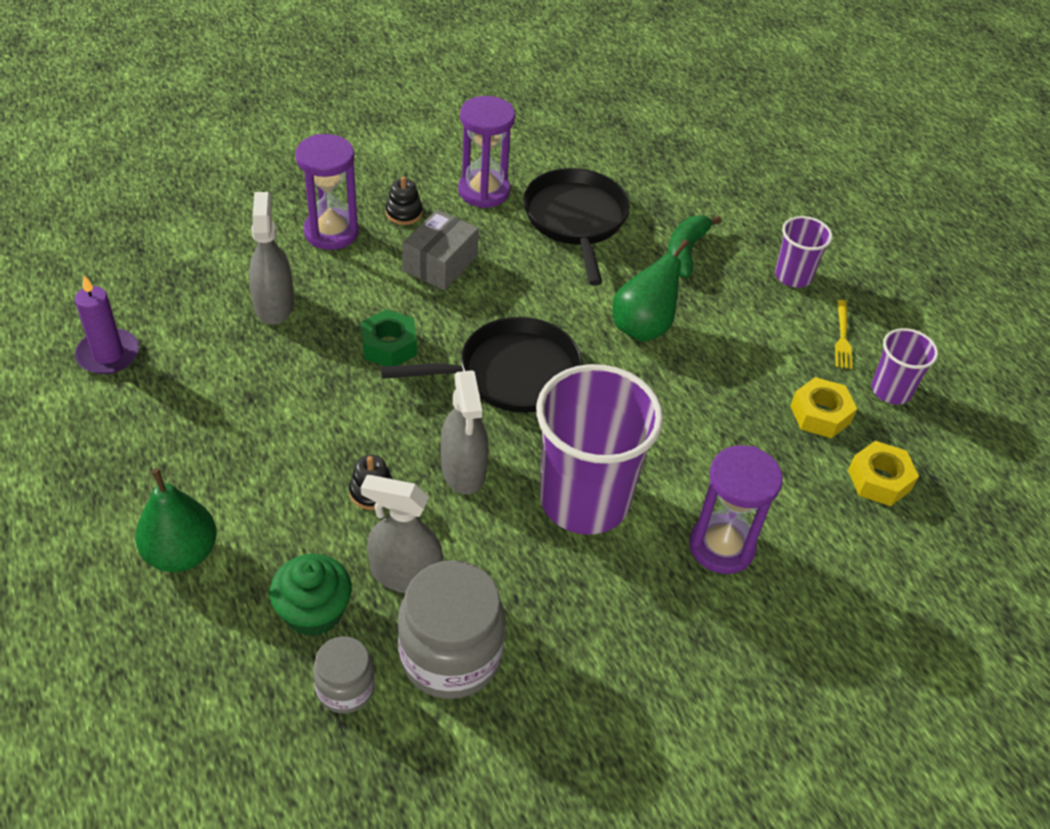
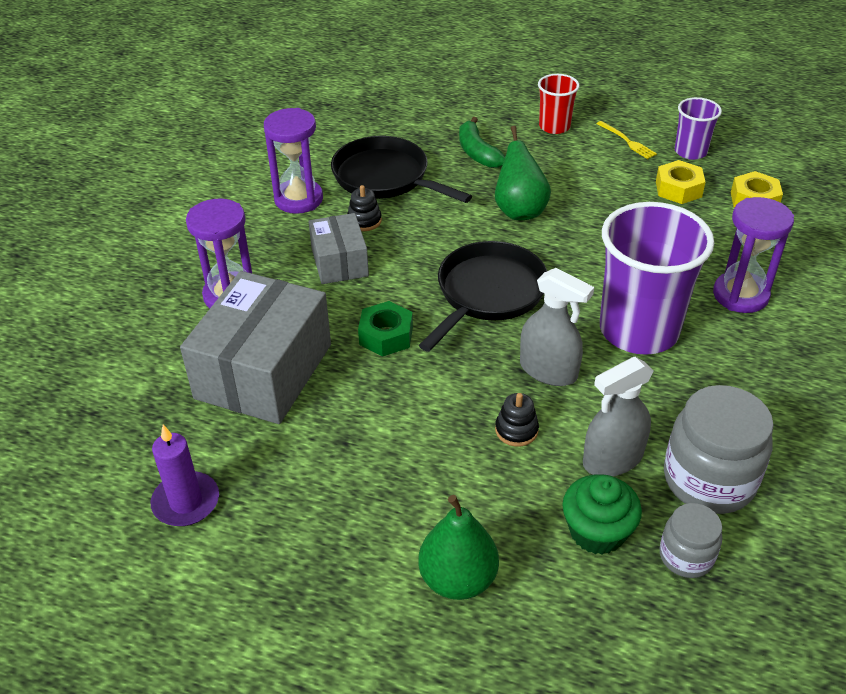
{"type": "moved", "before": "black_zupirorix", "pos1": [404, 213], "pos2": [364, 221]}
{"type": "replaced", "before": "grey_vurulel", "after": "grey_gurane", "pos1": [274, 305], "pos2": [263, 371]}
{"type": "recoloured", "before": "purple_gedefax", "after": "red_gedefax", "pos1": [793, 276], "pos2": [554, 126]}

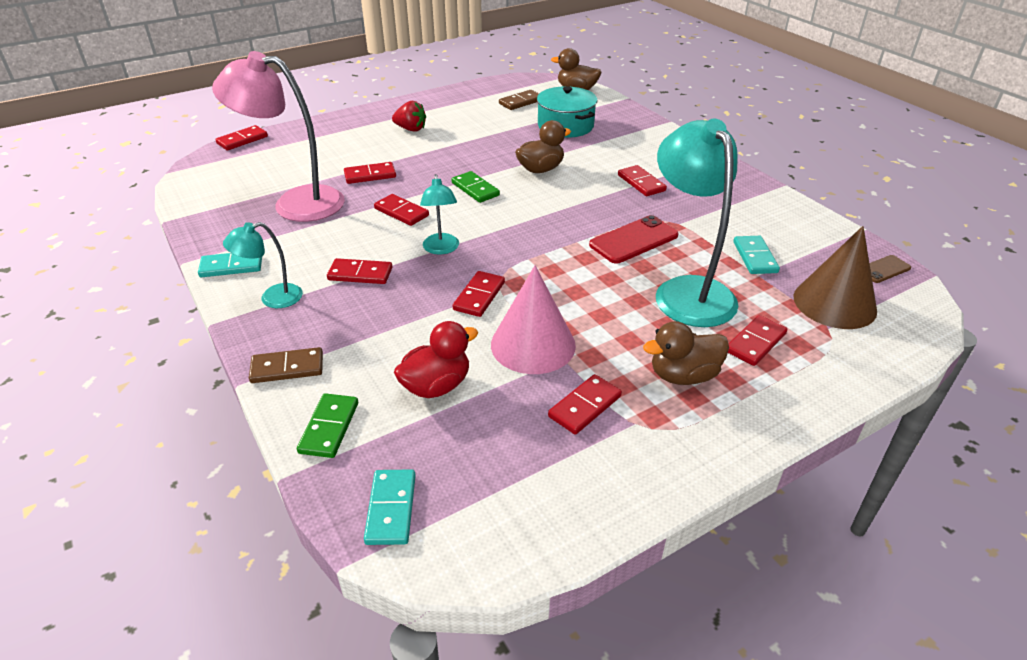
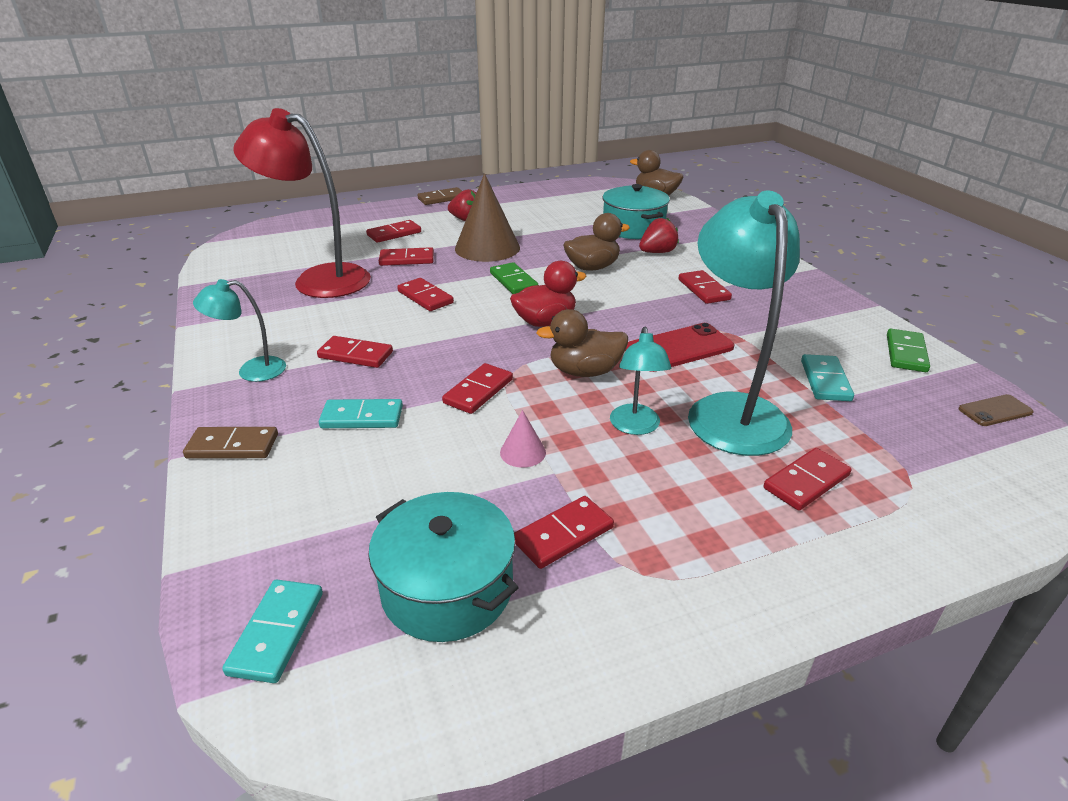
{"type": "added", "after": "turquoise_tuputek", "pos2": [447, 588]}
{"type": "added", "after": "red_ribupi", "pos2": [657, 252]}
{"type": "moved", "before": "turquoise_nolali", "pos1": [231, 266], "pos2": [362, 417]}
{"type": "moved", "before": "red_nolali", "pos1": [242, 140], "pos2": [394, 234]}
{"type": "moved", "before": "green_nolali", "pos1": [329, 427], "pos2": [906, 353]}
{"type": "moved", "before": "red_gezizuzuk", "pos1": [436, 386], "pos2": [545, 322]}
{"type": "moved", "before": "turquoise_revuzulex", "pos1": [441, 249], "pos2": [635, 427]}
{"type": "moved", "before": "brown_nolali", "pos1": [521, 102], "pos2": [442, 198]}
{"type": "moved", "before": "brown_gezizuzuk", "pos1": [683, 375], "pos2": [585, 371]}
{"type": "moved", "before": "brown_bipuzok", "pos1": [834, 303], "pos2": [487, 248]}
{"type": "recoloured", "before": "pink_revuzulex", "after": "red_revuzulex", "pos1": [295, 203], "pos2": [318, 279]}
{"type": "resized", "before": "pink_bipuzok", "pos1": [533, 344], "pos2": [523, 452], "scale": 0.44}

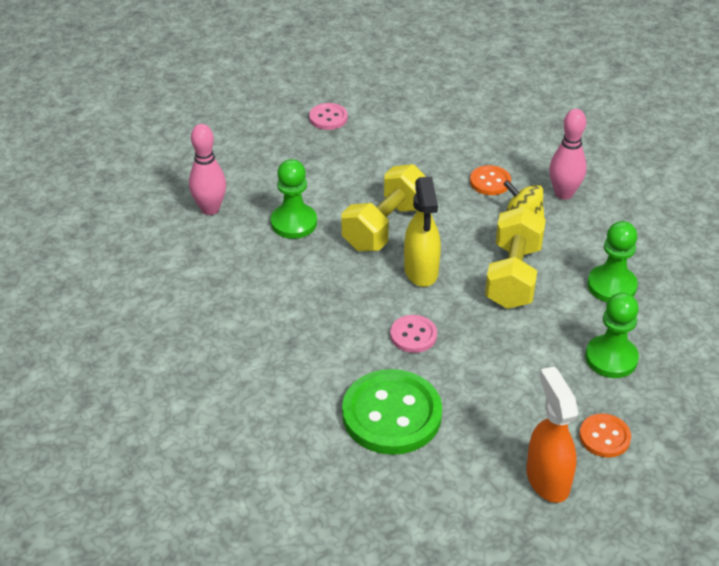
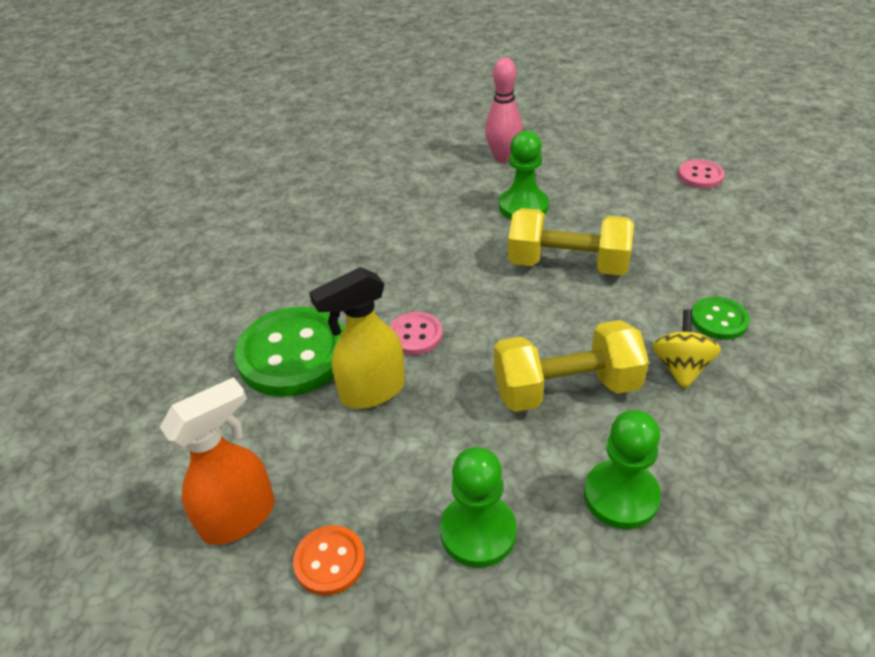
{"type": "removed", "before": "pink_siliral", "pos1": [564, 193]}
{"type": "moved", "before": "yellow_vurulel", "pos1": [421, 271], "pos2": [372, 391]}
{"type": "recoloured", "before": "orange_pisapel", "after": "green_pisapel", "pos1": [490, 182], "pos2": [719, 320]}

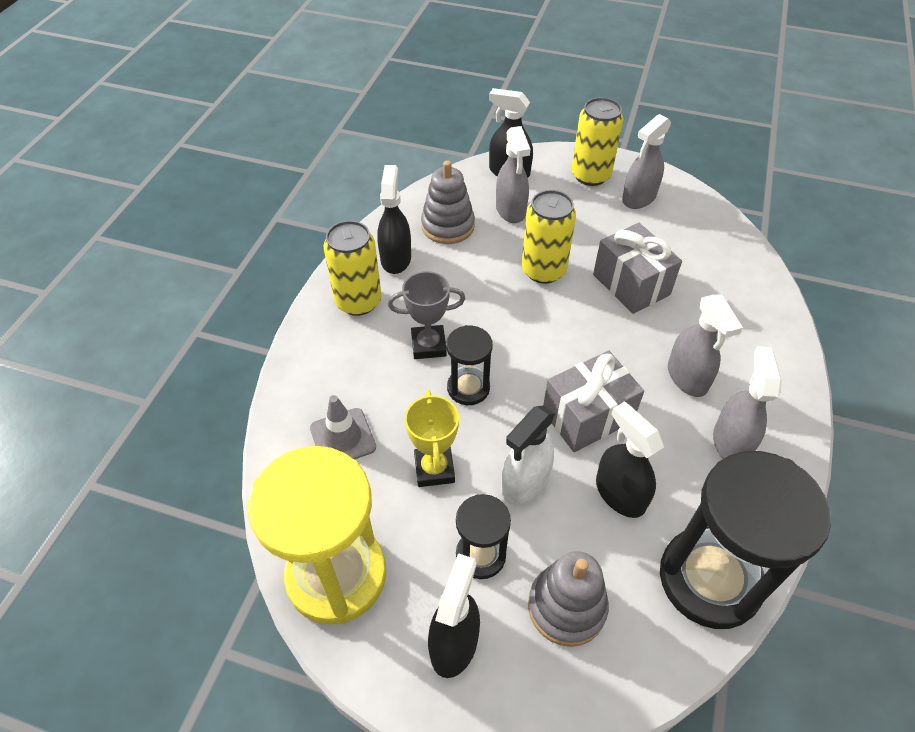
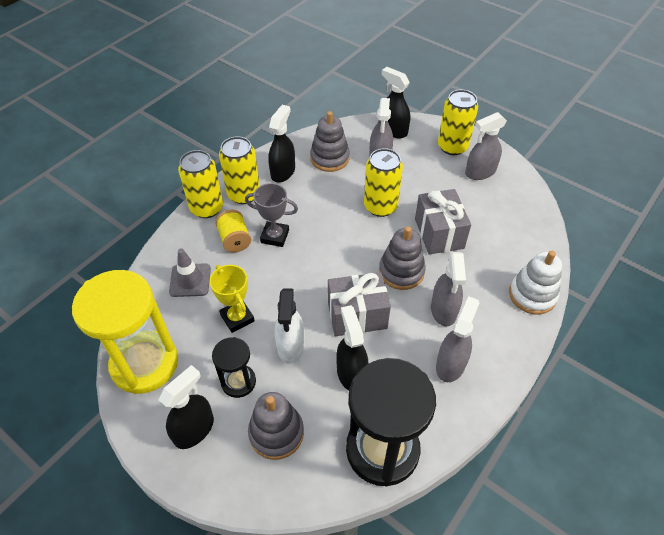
{"type": "removed", "before": "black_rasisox", "pos1": [468, 388]}
{"type": "added", "after": "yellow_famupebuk", "pos2": [207, 208]}
{"type": "added", "after": "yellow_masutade", "pos2": [235, 240]}
{"type": "added", "after": "grey_zupirorix", "pos2": [401, 271]}
{"type": "added", "after": "white_zupirorix", "pos2": [532, 295]}
{"type": "turned", "before": "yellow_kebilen", "pos1": [434, 469], "pos2": [237, 318], "turn": -45}
{"type": "turned", "before": "white_vurulel", "pos1": [524, 483], "pos2": [291, 346], "turn": -60}

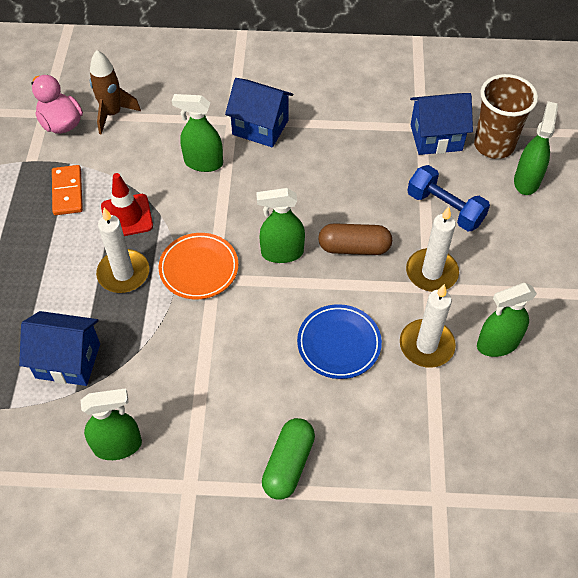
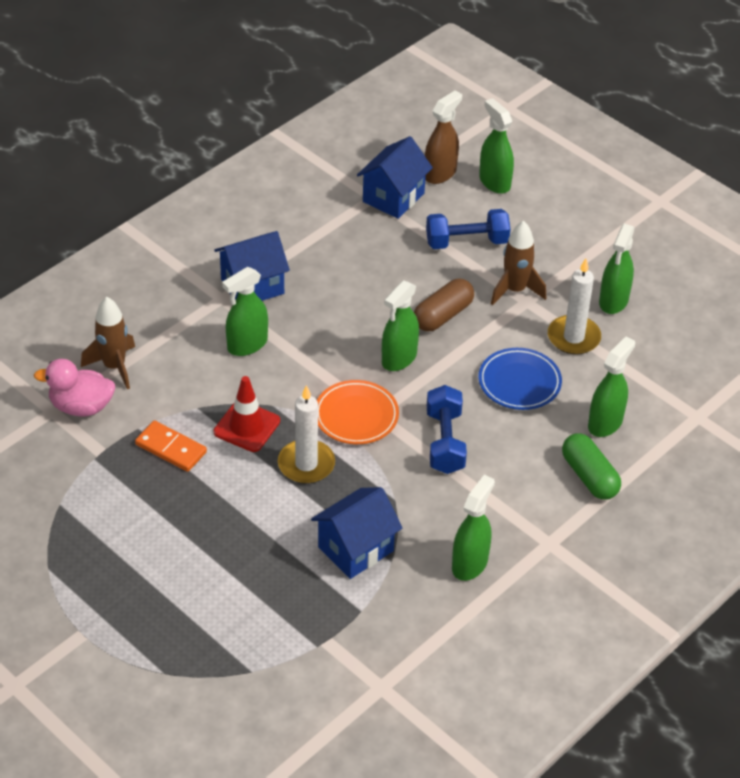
{"type": "added", "after": "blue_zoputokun", "pos2": [445, 442]}
{"type": "added", "after": "green_vurulel", "pos2": [605, 423]}
{"type": "replaced", "before": "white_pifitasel", "after": "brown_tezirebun", "pos1": [431, 272], "pos2": [515, 290]}
{"type": "replaced", "before": "brown_gedefax", "after": "brown_vurulel", "pos1": [493, 145], "pos2": [440, 173]}

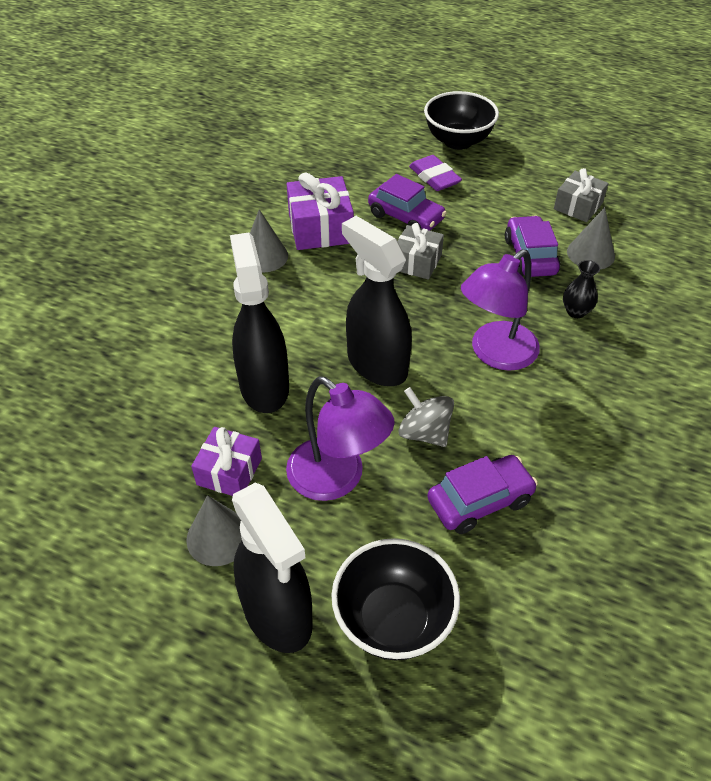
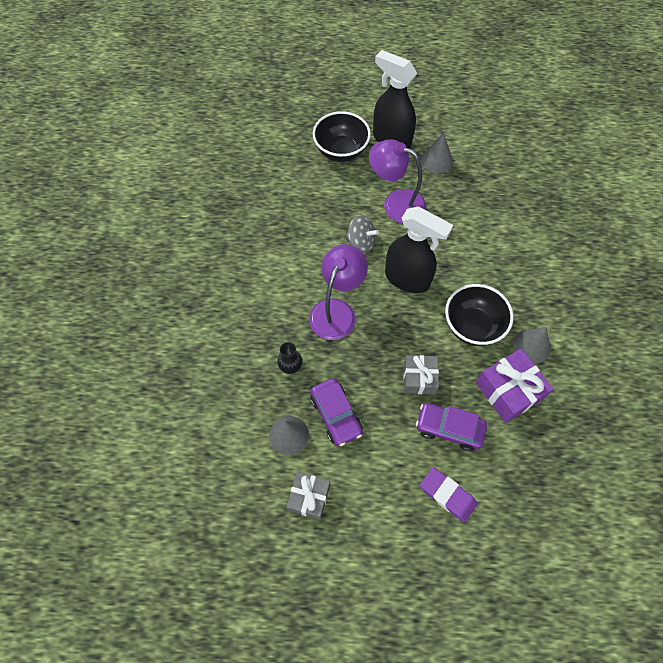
{"type": "removed", "before": "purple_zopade", "pos1": [229, 471]}
{"type": "removed", "before": "black_vurulel", "pos1": [264, 386]}
{"type": "removed", "before": "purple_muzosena", "pos1": [479, 501]}
{"type": "moved", "before": "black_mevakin", "pos1": [458, 141], "pos2": [472, 326]}

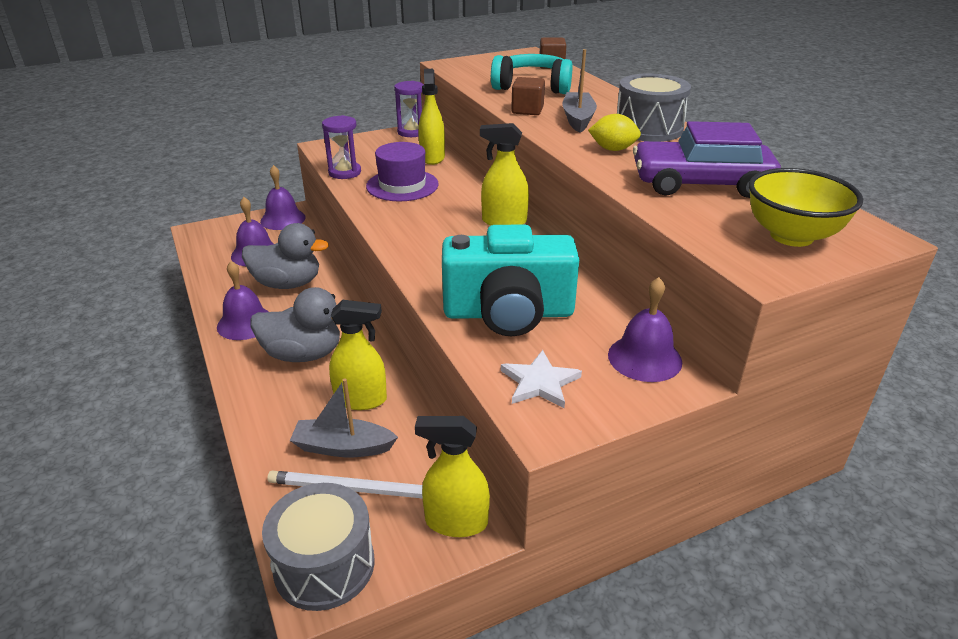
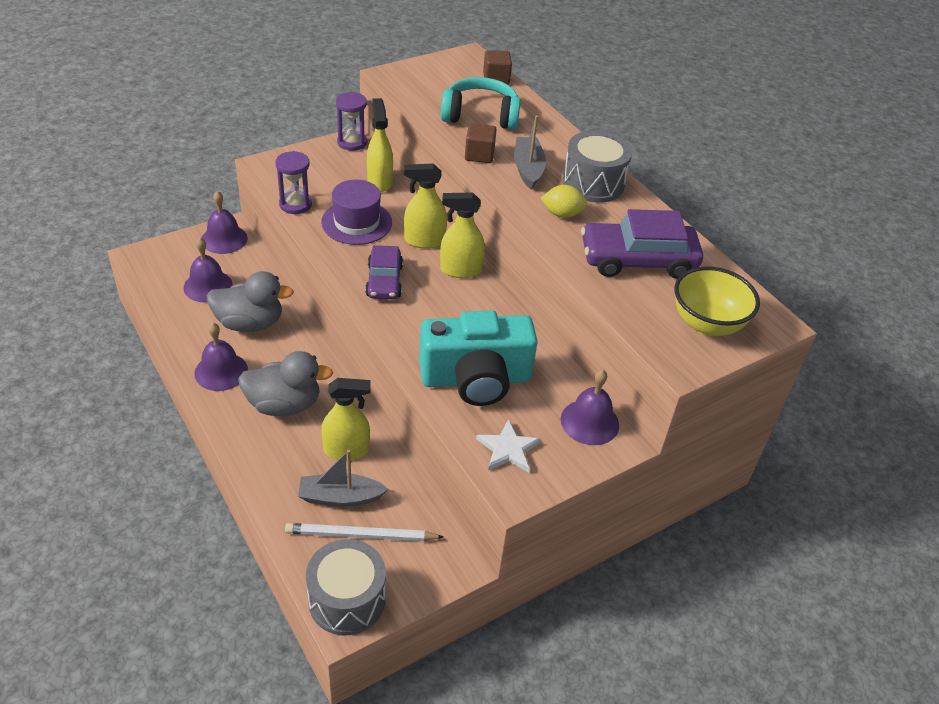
{"type": "added", "after": "purple_muzosena", "pos2": [384, 281]}
{"type": "moved", "before": "yellow_vurulel", "pos1": [456, 522], "pos2": [424, 241]}

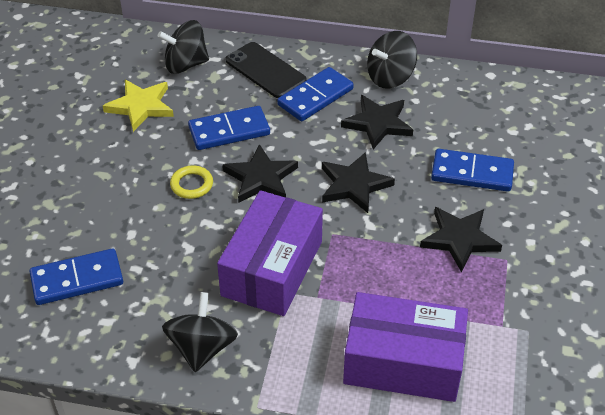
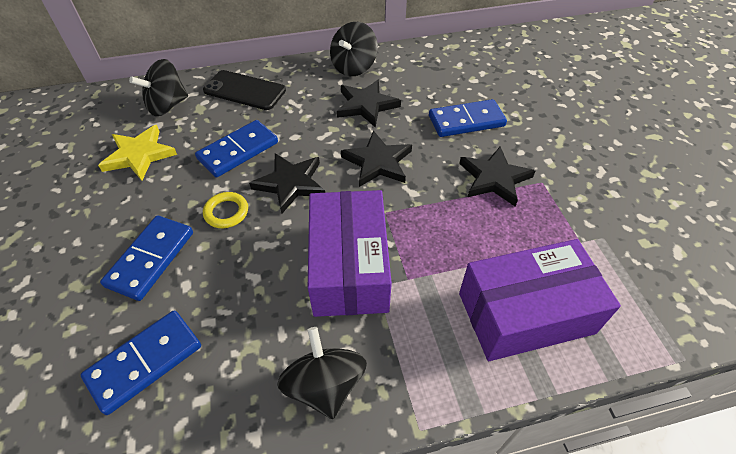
{"type": "moved", "before": "blue_nolali", "pos1": [315, 97], "pos2": [151, 259]}

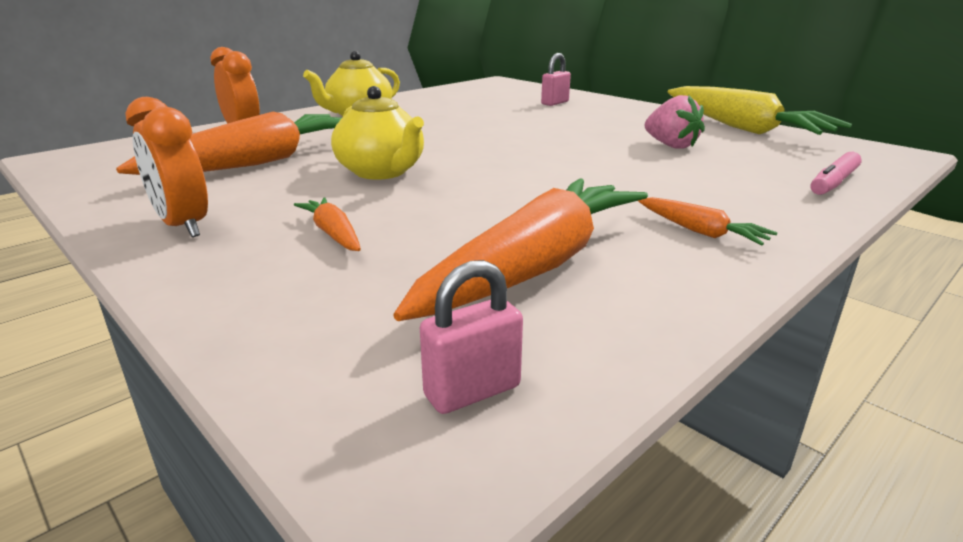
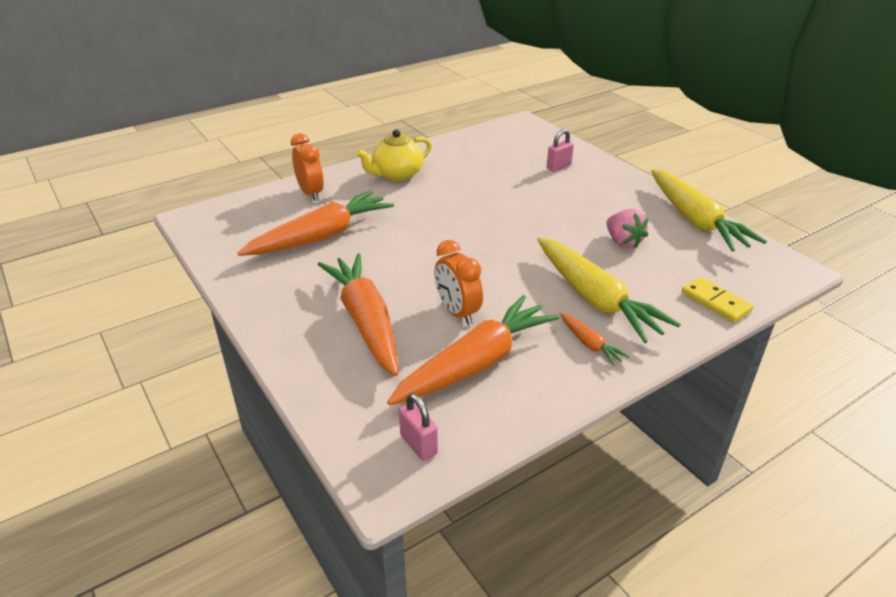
{"type": "removed", "before": "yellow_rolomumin", "pos1": [382, 172]}
{"type": "added", "after": "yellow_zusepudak", "pos2": [595, 299]}
{"type": "moved", "before": "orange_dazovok", "pos1": [183, 226], "pos2": [457, 312]}
{"type": "replaced", "before": "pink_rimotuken", "after": "yellow_nolali", "pos1": [833, 182], "pos2": [715, 302]}
{"type": "turned", "before": "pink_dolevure", "pos1": [472, 391], "pos2": [418, 445], "turn": 75}
{"type": "resized", "before": "orange_zusepudak", "pos1": [333, 233], "pos2": [365, 320], "scale": 2.27}

